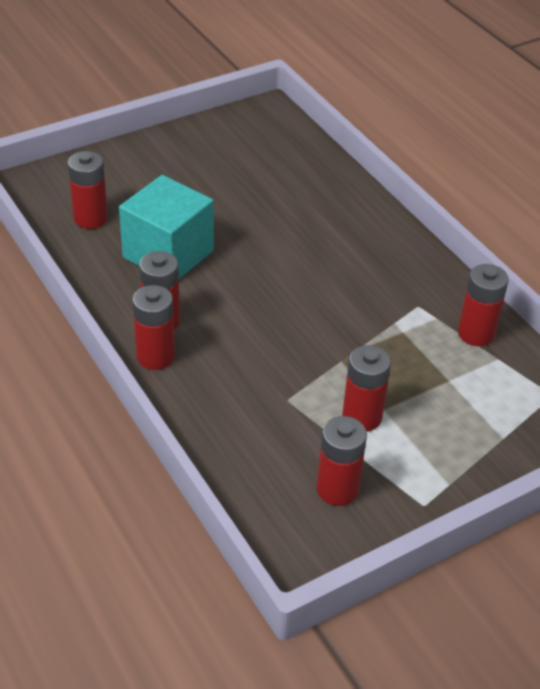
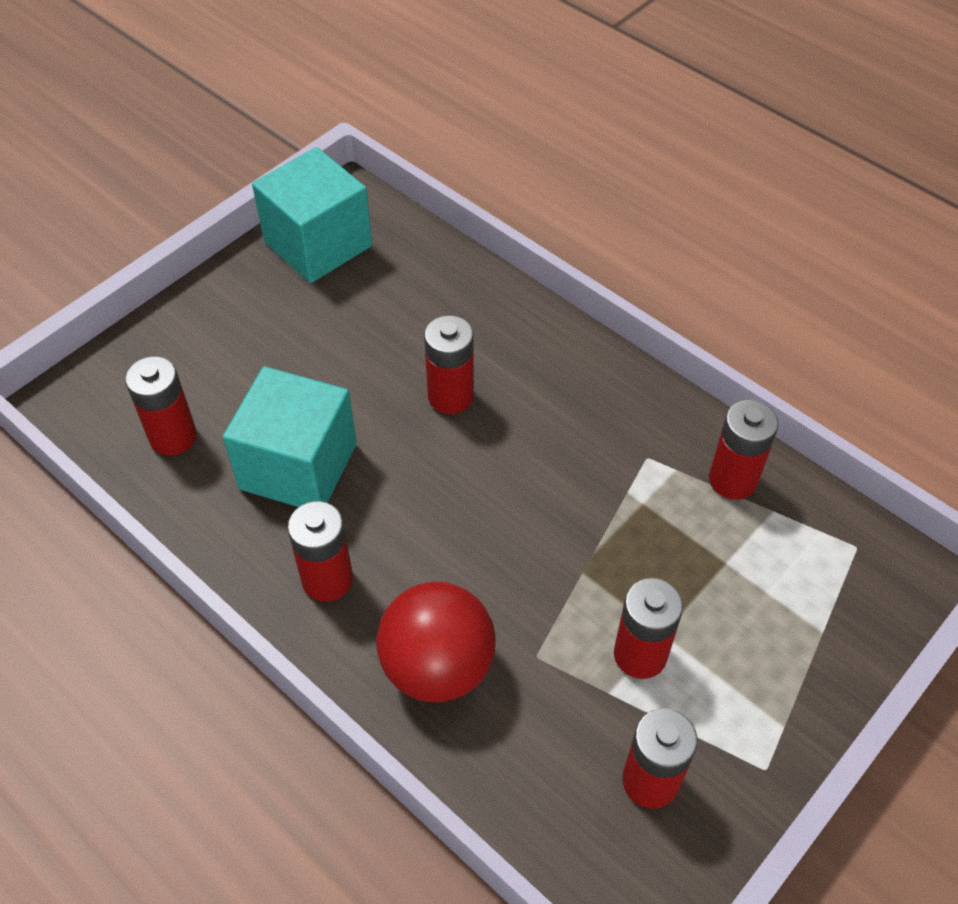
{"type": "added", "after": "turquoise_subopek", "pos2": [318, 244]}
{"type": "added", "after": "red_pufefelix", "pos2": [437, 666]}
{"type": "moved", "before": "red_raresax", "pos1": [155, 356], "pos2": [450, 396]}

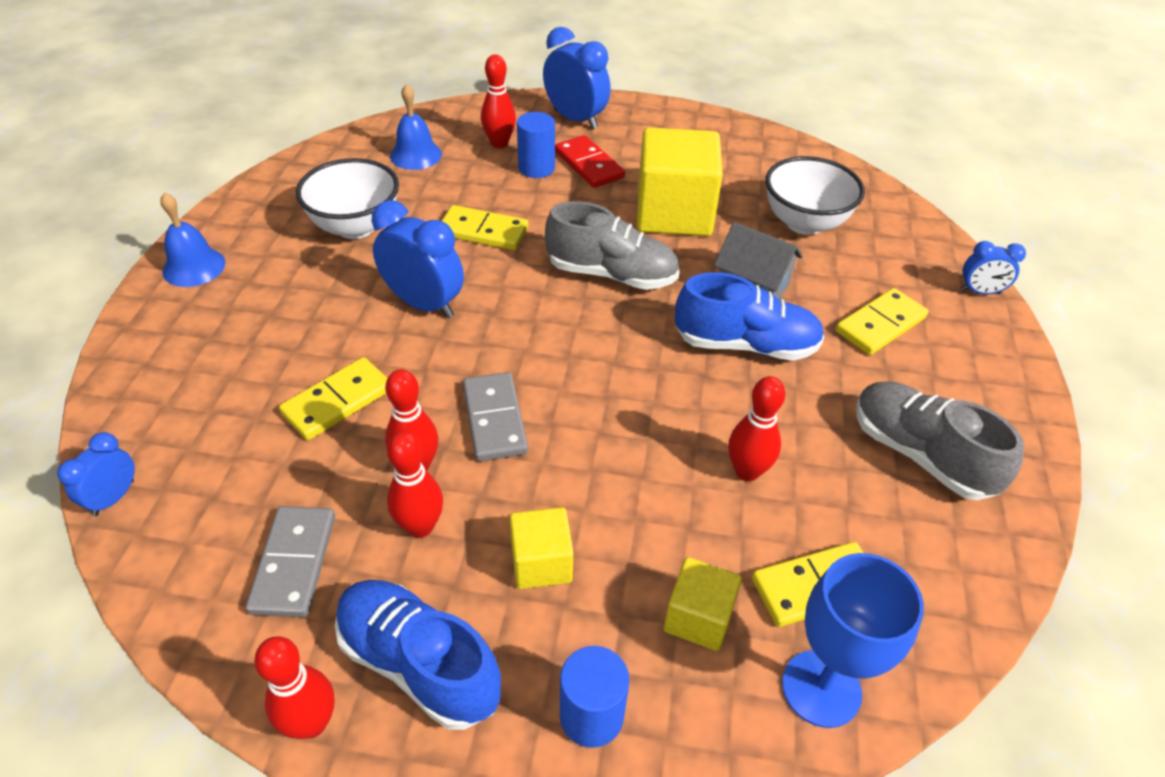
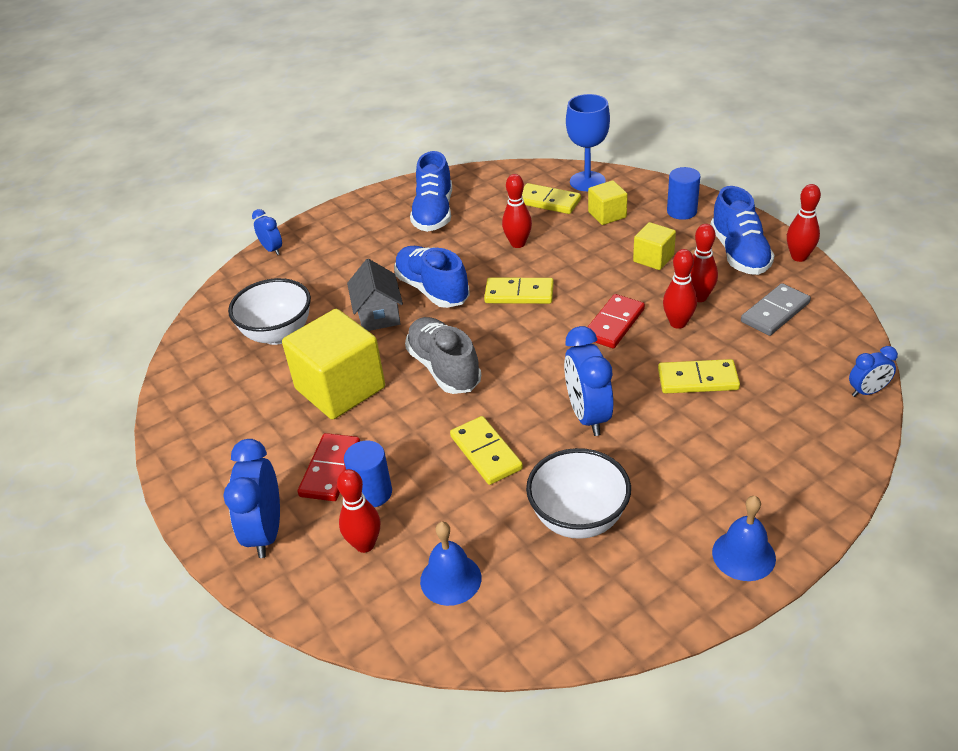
{"type": "moved", "before": "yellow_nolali", "pos1": [880, 325], "pos2": [519, 293]}
{"type": "recoloured", "before": "grey_nolali", "after": "red_nolali", "pos1": [494, 419], "pos2": [614, 324]}
{"type": "recoloured", "before": "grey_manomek", "after": "blue_manomek", "pos1": [920, 454], "pos2": [434, 213]}

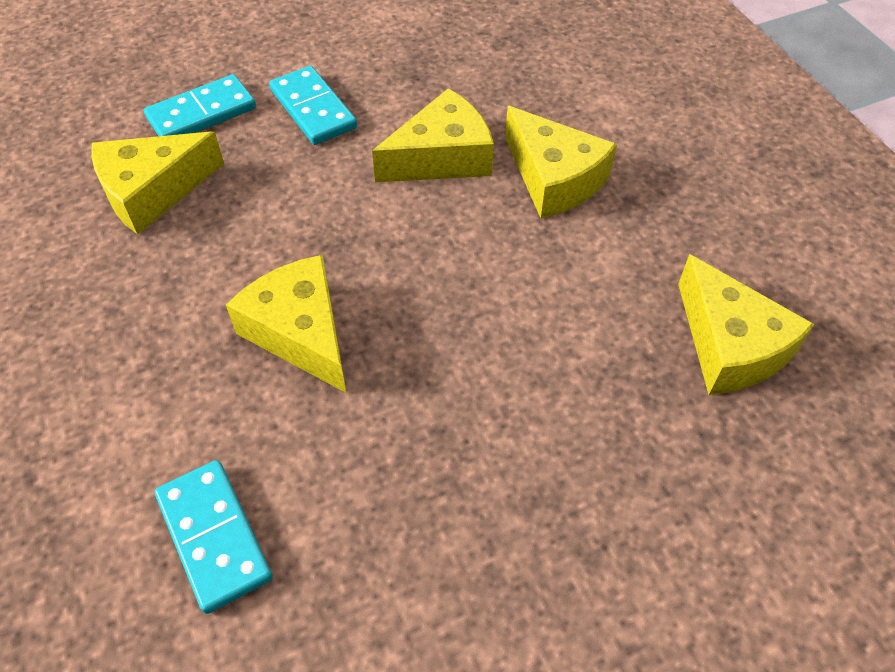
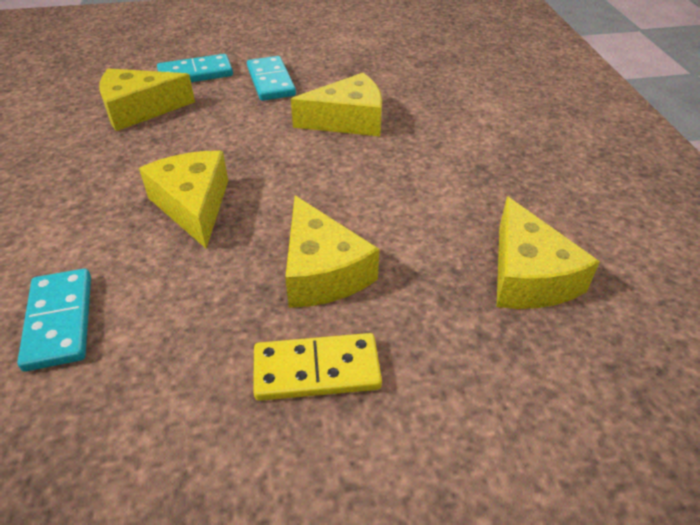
{"type": "added", "after": "yellow_nolali", "pos2": [316, 370]}
{"type": "moved", "before": "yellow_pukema", "pos1": [554, 178], "pos2": [322, 271]}

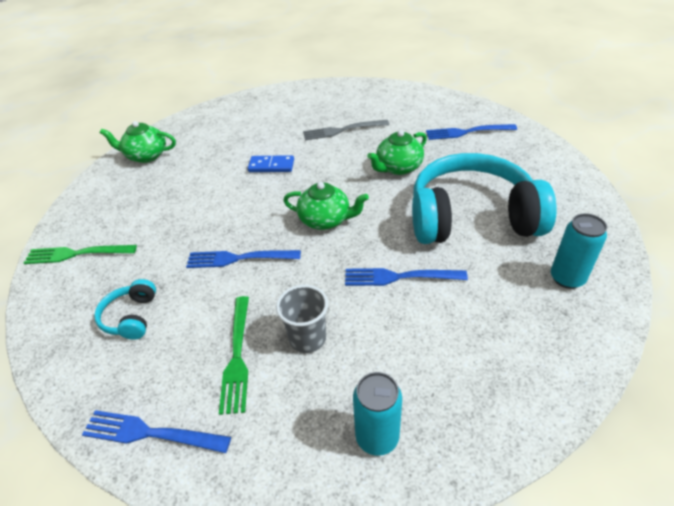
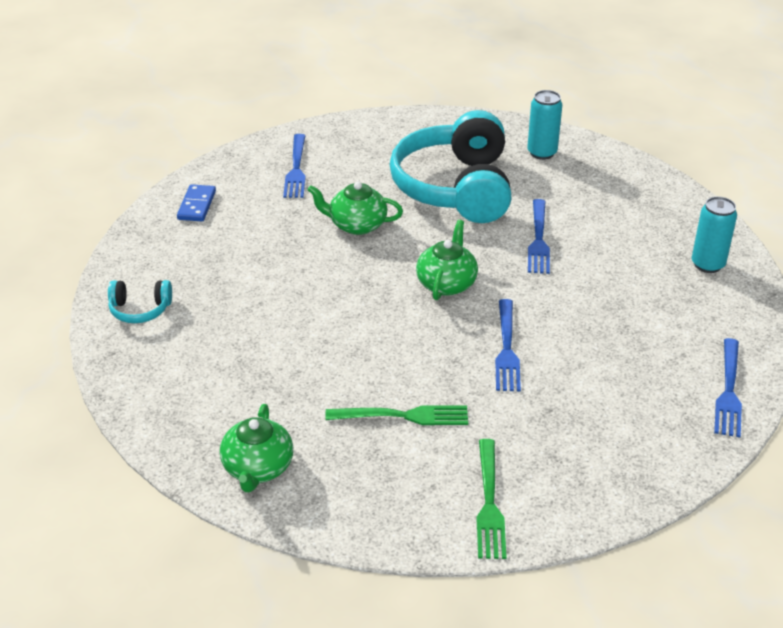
{"type": "removed", "before": "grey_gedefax", "pos1": [307, 338]}
{"type": "removed", "before": "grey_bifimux", "pos1": [342, 130]}
{"type": "moved", "before": "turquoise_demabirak", "pos1": [131, 317], "pos2": [140, 310]}
{"type": "moved", "before": "green_bifimux", "pos1": [237, 356], "pos2": [403, 416]}
{"type": "moved", "before": "blue_nolali", "pos1": [271, 166], "pos2": [197, 205]}
{"type": "turned", "before": "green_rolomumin", "pos1": [398, 167], "pos2": [356, 225], "turn": 135}

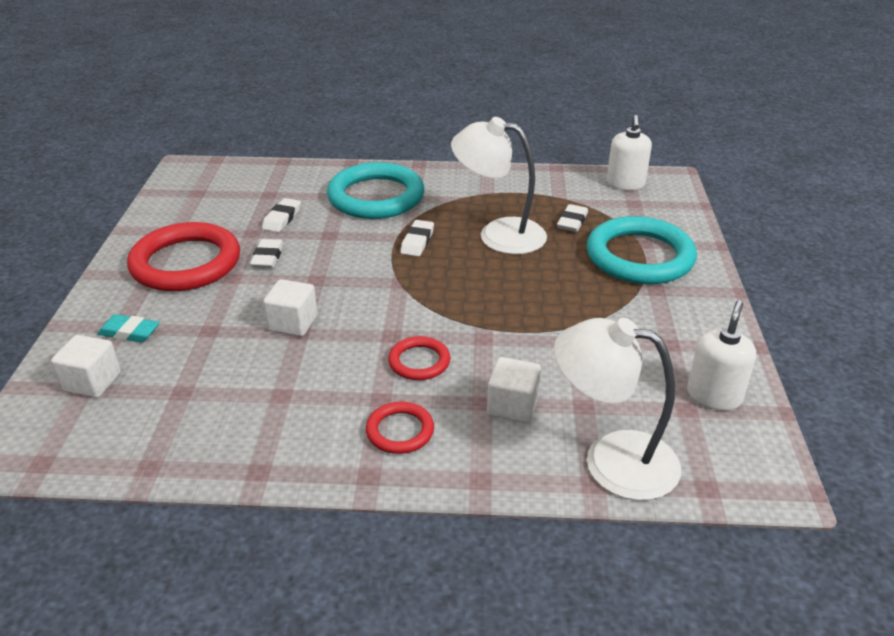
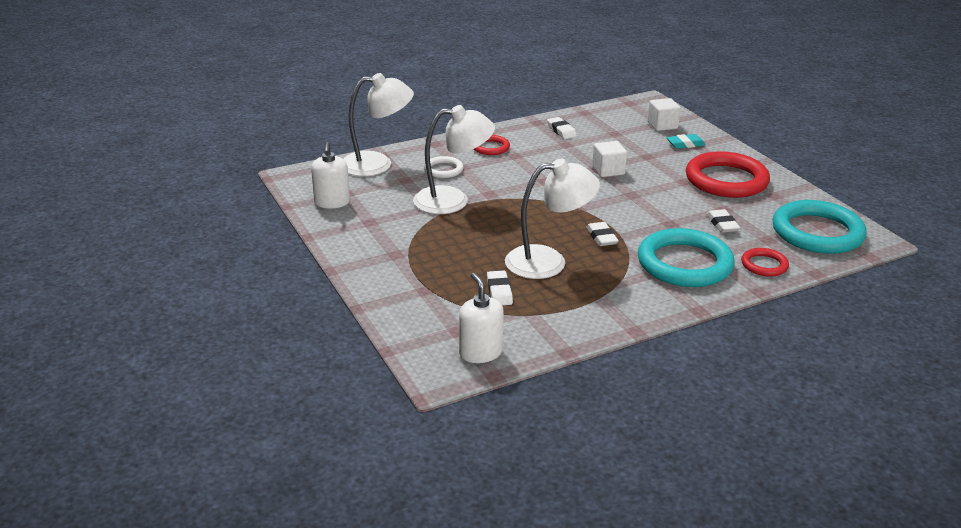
{"type": "added", "after": "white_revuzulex", "pos2": [453, 200]}
{"type": "moved", "before": "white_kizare", "pos1": [268, 257], "pos2": [561, 131]}
{"type": "moved", "before": "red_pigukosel", "pos1": [419, 362], "pos2": [764, 265]}
{"type": "moved", "before": "turquoise_pigukosel", "pos1": [639, 256], "pos2": [817, 232]}
{"type": "replaced", "before": "white_subopek", "after": "white_pigukosel", "pos1": [512, 406], "pos2": [443, 170]}

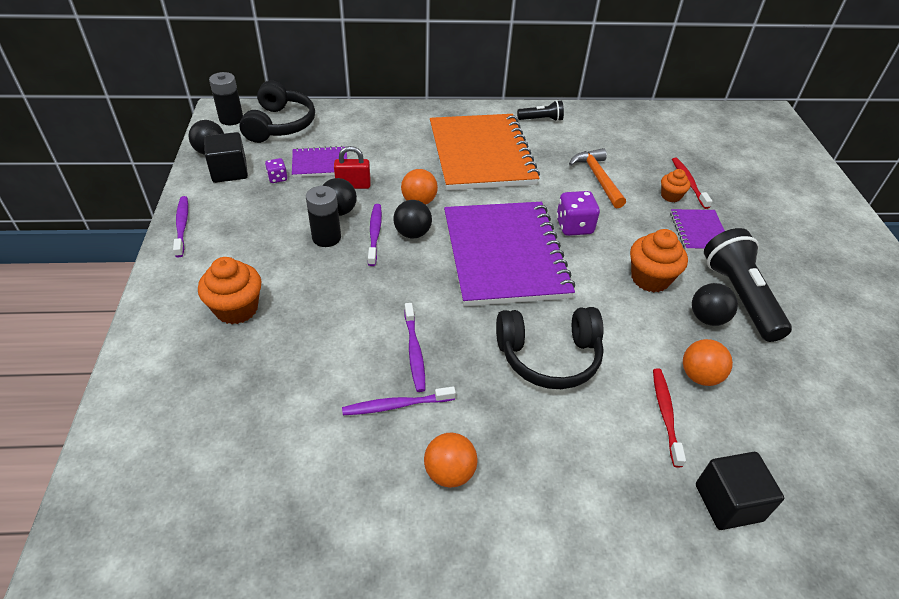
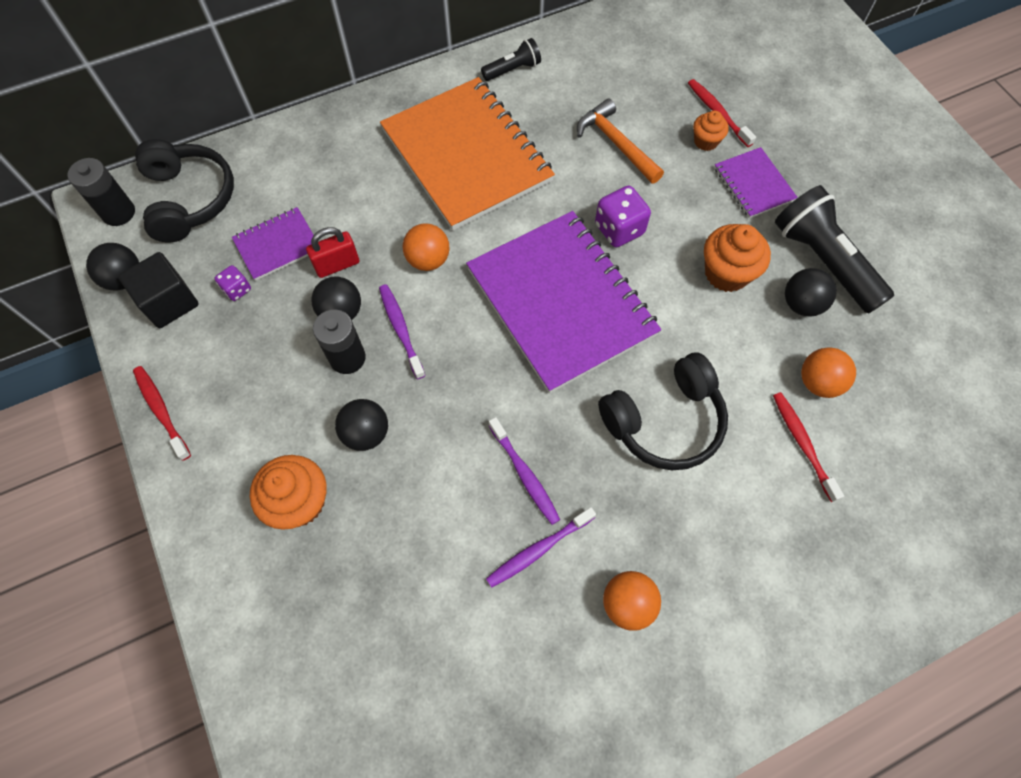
{"type": "removed", "before": "black_subopek", "pos1": [728, 502]}
{"type": "moved", "before": "black_pufefelix", "pos1": [412, 233], "pos2": [366, 433]}
{"type": "recoloured", "before": "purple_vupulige", "after": "red_vupulige", "pos1": [182, 226], "pos2": [161, 411]}

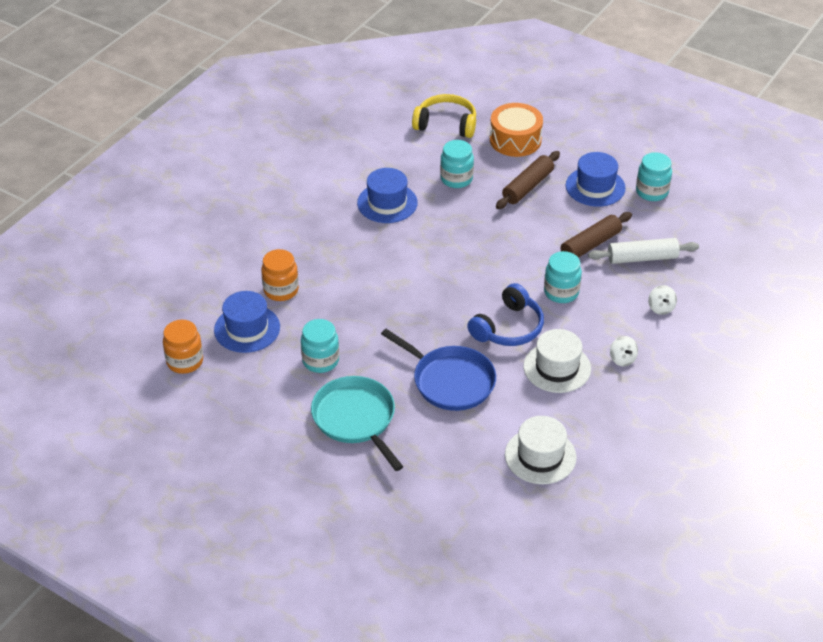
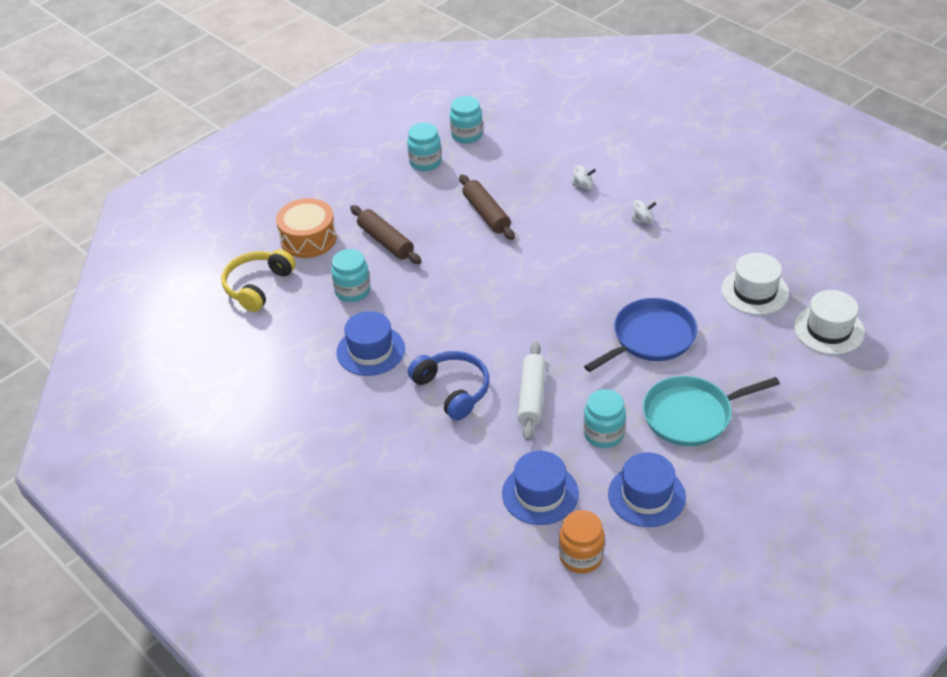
{"type": "removed", "before": "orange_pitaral", "pos1": [281, 290]}
{"type": "moved", "before": "blue_demabirak", "pos1": [508, 328], "pos2": [452, 390]}
{"type": "moved", "before": "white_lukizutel", "pos1": [557, 367], "pos2": [829, 329]}
{"type": "moved", "before": "turquoise_pitaral", "pos1": [561, 292], "pos2": [467, 135]}
{"type": "moved", "before": "blue_lukizutel", "pos1": [595, 187], "pos2": [646, 495]}
{"type": "moved", "before": "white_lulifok", "pos1": [642, 258], "pos2": [532, 397]}

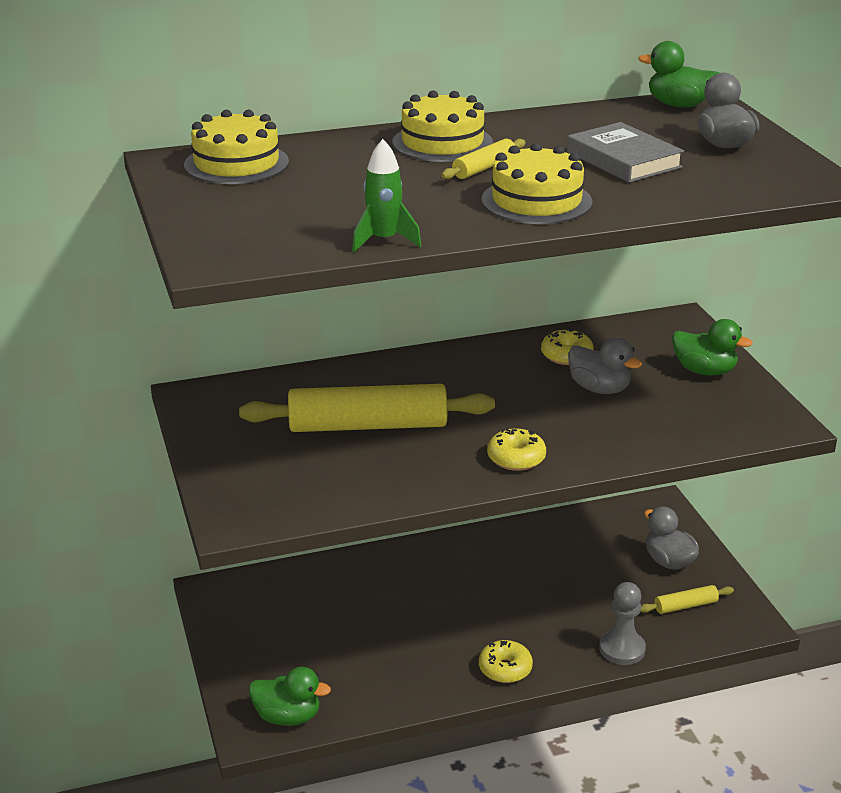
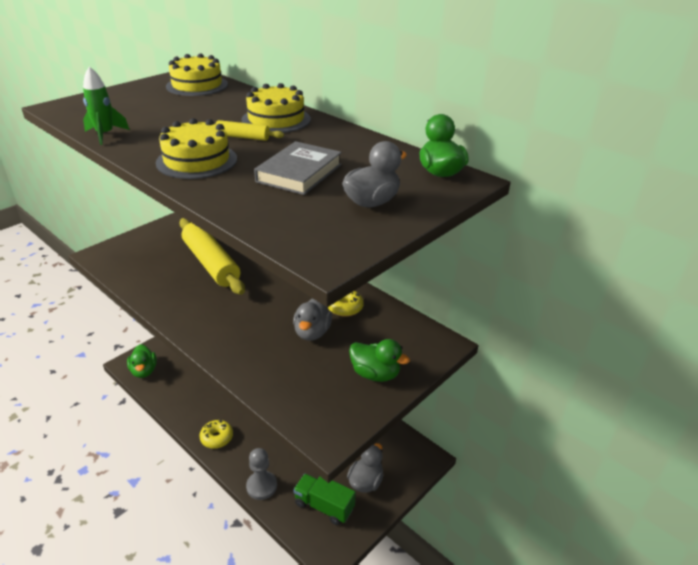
{"type": "removed", "before": "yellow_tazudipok", "pos1": [516, 458]}
{"type": "replaced", "before": "yellow_lulifok", "after": "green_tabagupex", "pos1": [685, 606], "pos2": [324, 506]}
{"type": "turned", "before": "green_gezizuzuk", "pos1": [704, 371], "pos2": [375, 374], "turn": -60}

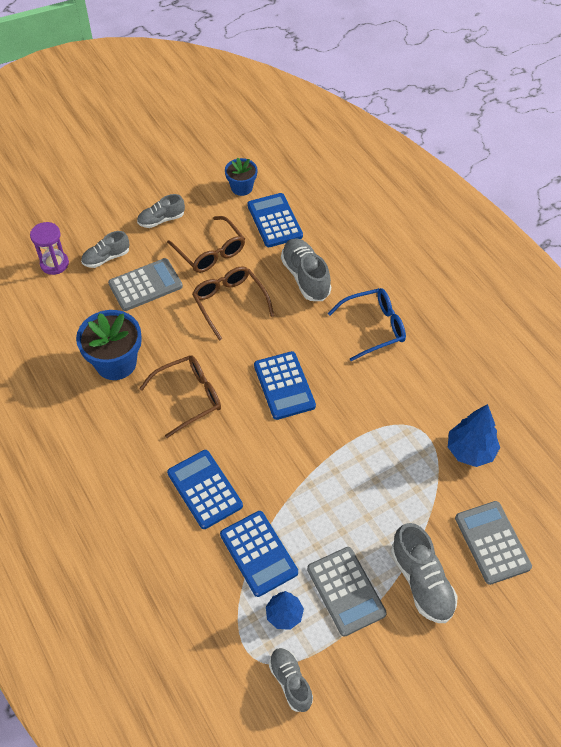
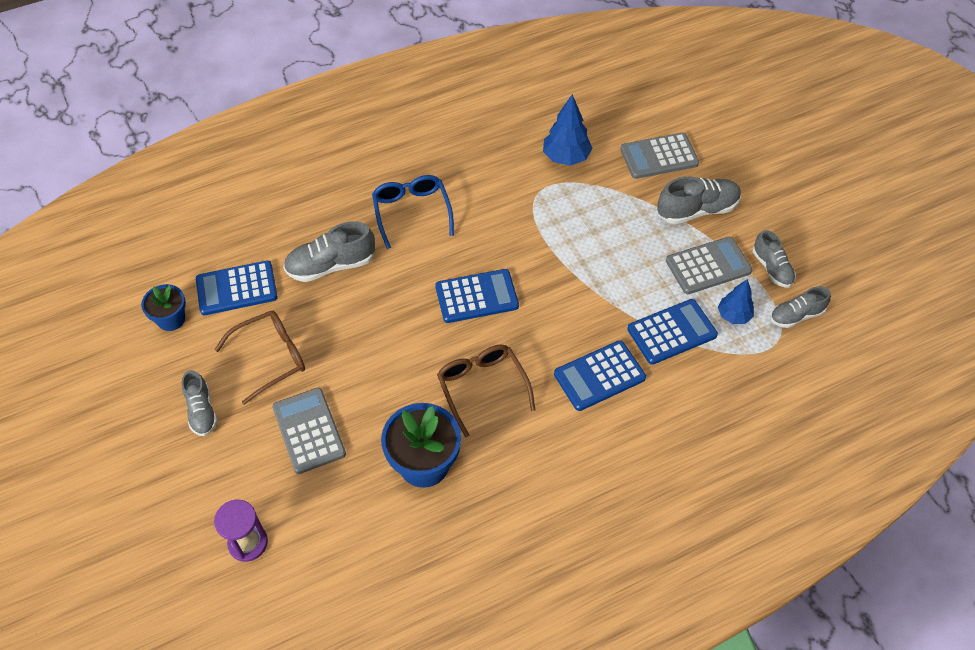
{"type": "removed", "before": "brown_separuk", "pos1": [229, 303]}
{"type": "moved", "before": "grey_manomek", "pos1": [106, 258], "pos2": [772, 268]}

